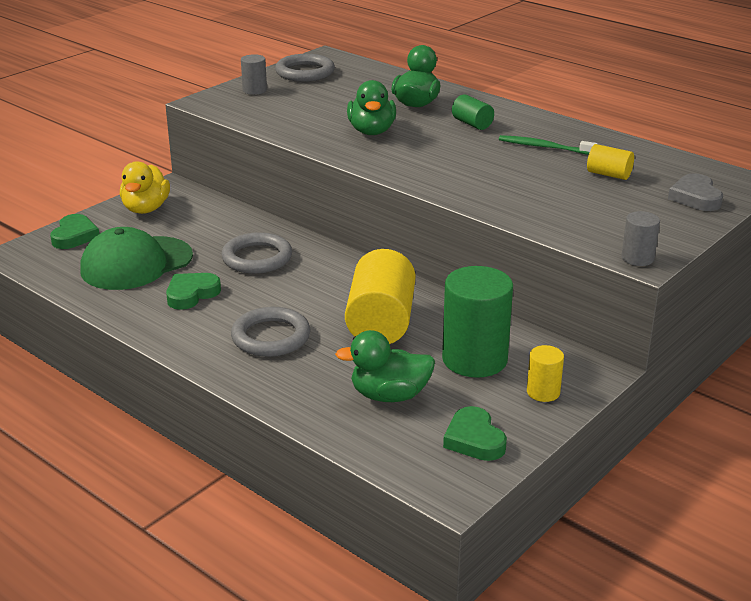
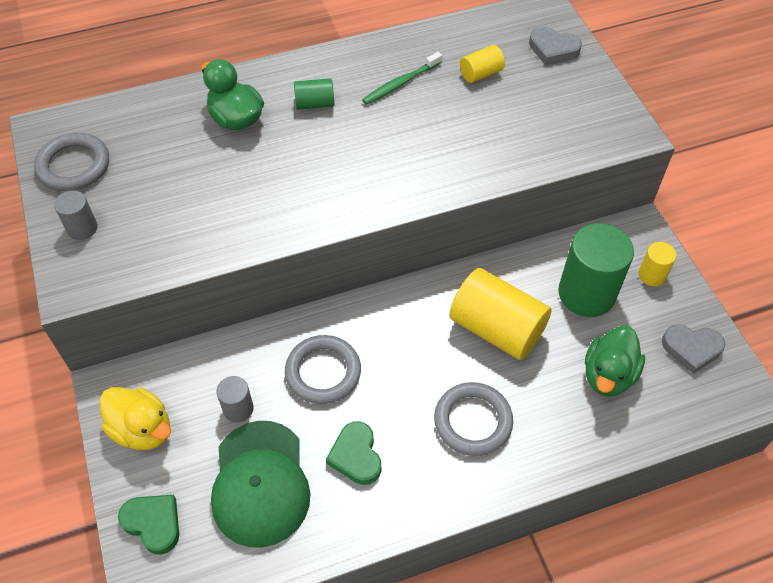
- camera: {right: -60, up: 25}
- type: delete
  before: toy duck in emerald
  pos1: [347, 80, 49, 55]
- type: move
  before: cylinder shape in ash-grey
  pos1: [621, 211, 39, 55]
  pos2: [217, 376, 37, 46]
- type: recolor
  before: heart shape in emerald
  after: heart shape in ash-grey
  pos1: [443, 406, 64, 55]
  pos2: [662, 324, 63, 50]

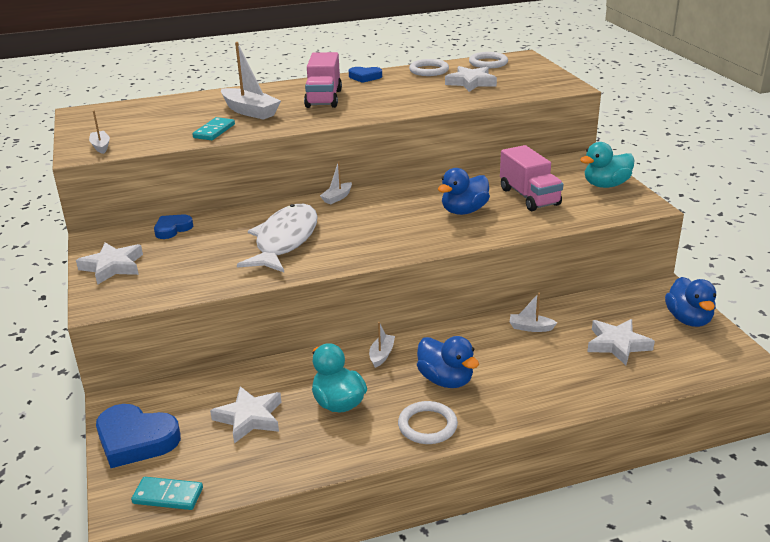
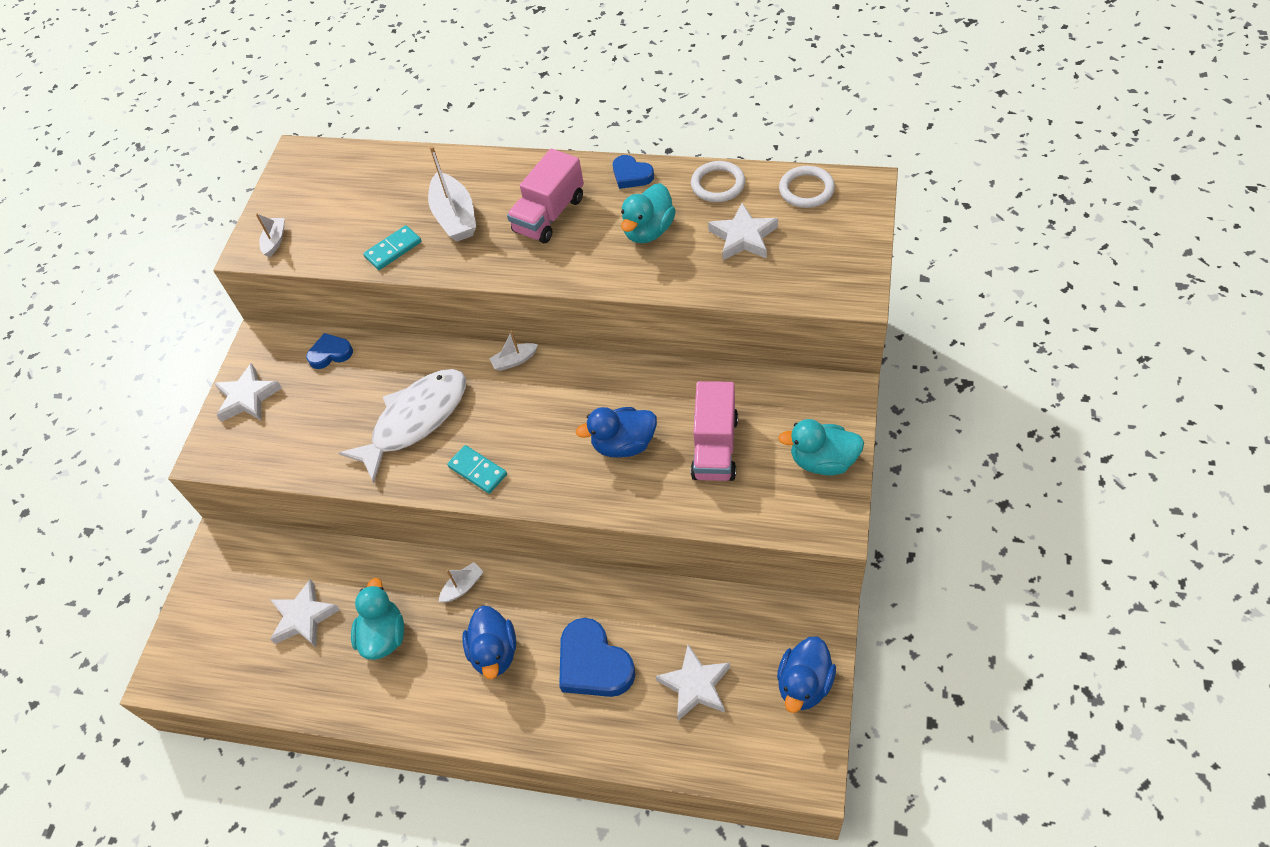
- camera: {right: 35, up: 25}
- type: delete
  before: ring in white
  pos1: [398, 401, 60, 43]
- type: delete
  before: toy boat in white
  pos1: [510, 293, 47, 39]
- type: insert
  after: toy duck in teal
  pos2: [621, 183, 55, 60]
- type: move
  before: heart shape in cobalt
  pos1: [96, 404, 85, 64]
  pos2: [559, 618, 76, 79]
- type: move
  before: domino tile in teal
  pos1: [131, 477, 72, 33]
  pos2: [447, 445, 60, 49]

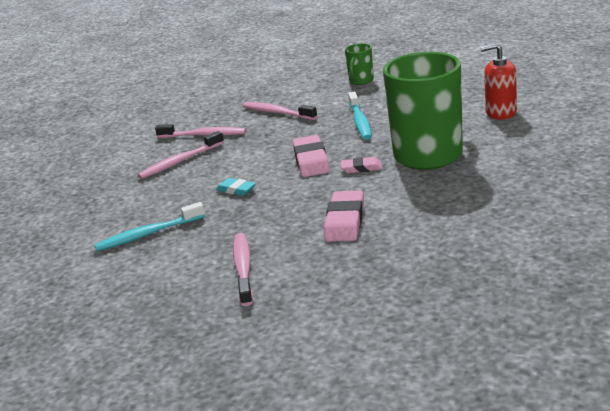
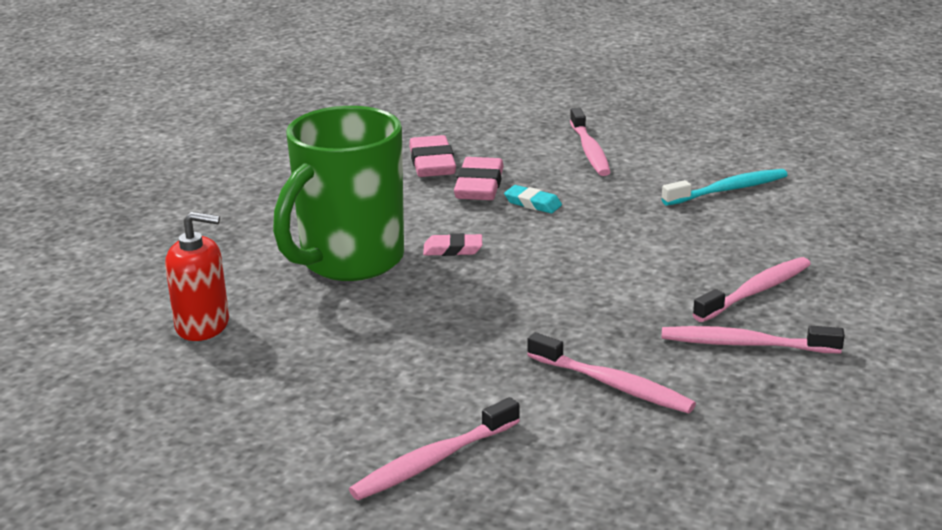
- camera: {right: 175, up: 0}
- type: delete
  before: dental brush in teal
  pos1: [348, 91, 24, 49]
- type: move
  before: pencil eraser in teal
  pos1: [216, 178, 40, 18]
  pos2: [504, 185, 58, 28]
- type: move
  before: pencil eraser in pink
  pos1: [293, 135, 37, 42]
  pos2: [409, 135, 47, 42]
- type: replace
  before: mug in emerald
  after: dental brush in pink
  pos1: [345, 43, 29, 42]
  pos2: [349, 397, 171, 103]

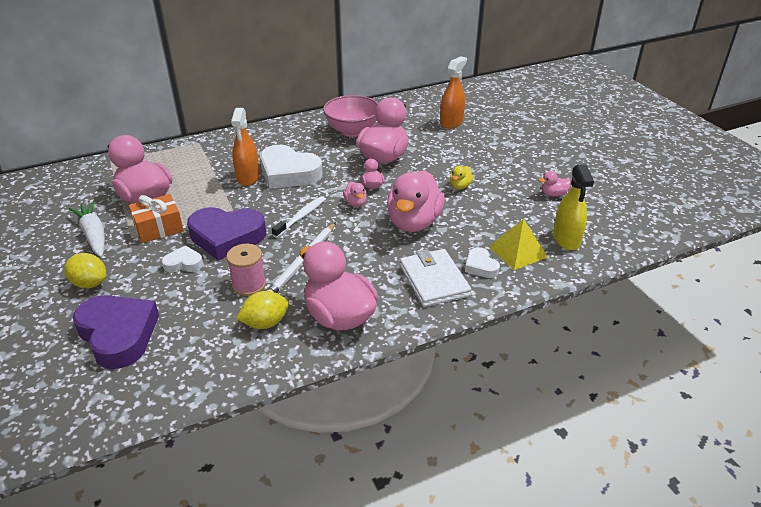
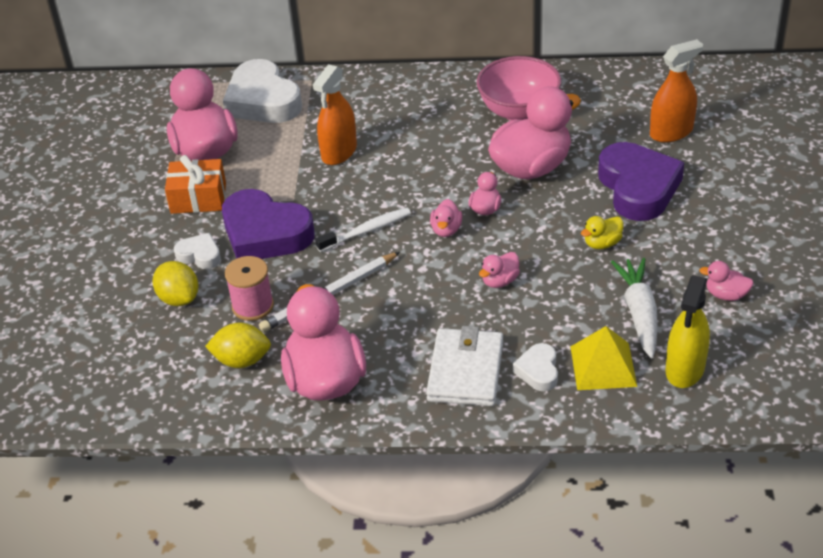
- camera: {right: 30, up: 5}
- type: move
  before: lemon in yellow
  pos1: [64, 253, 42, 35]
  pos2: [152, 261, 47, 45]
- type: move
  before: carrot in white
  pos1: [69, 201, 36, 56]
  pos2: [611, 258, 47, 101]
- type: move
  before: heart shape in royal purple
  pos1: [73, 295, 86, 74]
  pos2: [598, 142, 86, 79]
- type: move
  before: heart shape in white
  pos1: [260, 145, 63, 44]
  pos2: [223, 59, 79, 64]
- type: resize
  before: toy duck in pink
  pos1: [387, 170, 58, 62]
  pos2: [479, 252, 41, 36]
  scale: 0.43

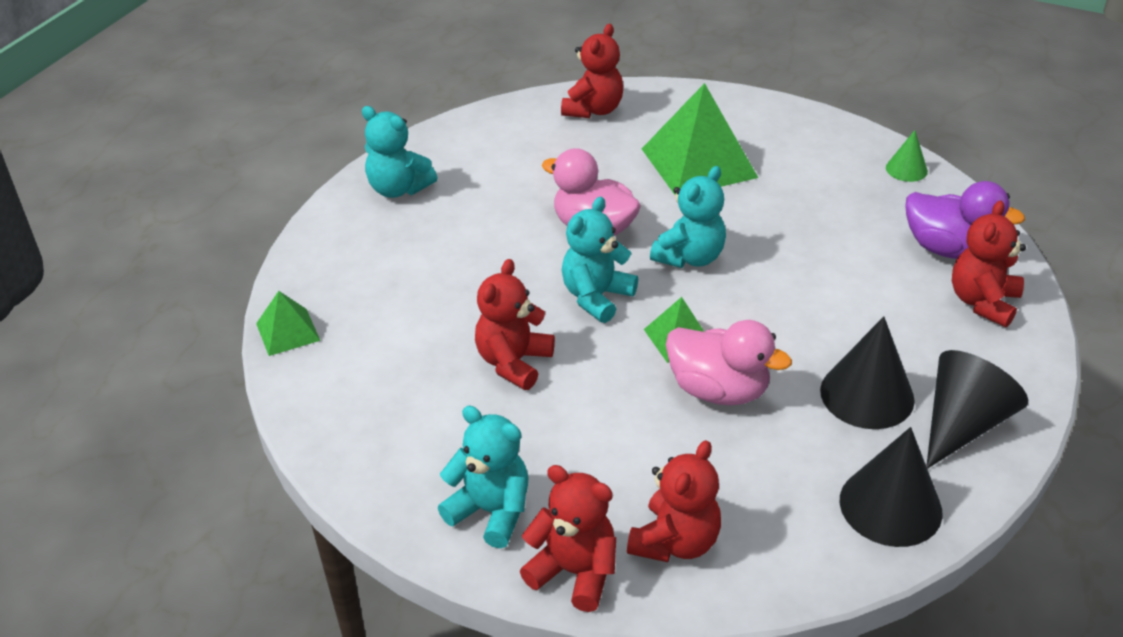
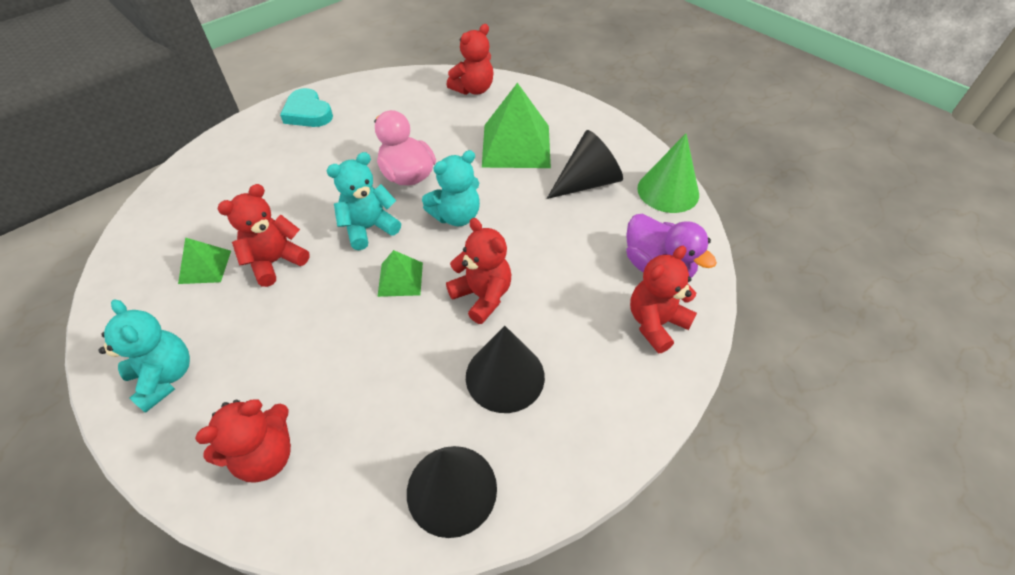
- camera: {right: 20, up: 10}
- type: delete
  before: toy duck in pink
  pos1: [666, 320, 126, 86]
- type: move
  before: pyramid shape in emerald
  pos1: [256, 291, 64, 65]
  pos2: [178, 237, 53, 47]
- type: move
  before: teddy bear in scarlet
  pos1: [520, 465, 96, 147]
  pos2: [446, 218, 65, 106]
- type: move
  before: cone shape in black
  pos1: [926, 350, 102, 119]
  pos2: [546, 130, 77, 69]
- type: replace
  before: teddy bear in teal
  after: heart shape in teal
  pos1: [362, 106, 76, 92]
  pos2: [280, 88, 53, 39]
- type: resize
  before: cone shape in emerald
  pos1: [886, 130, 42, 52]
  pos2: [637, 133, 62, 80]
  scale: 1.84

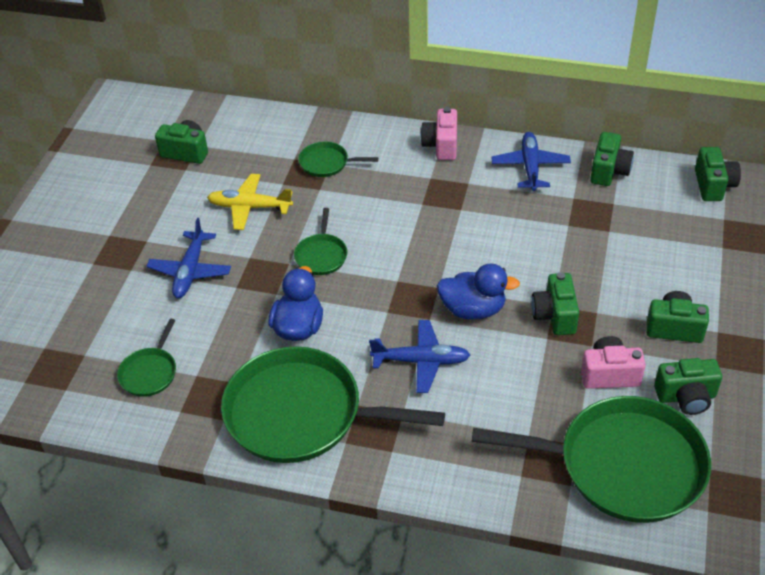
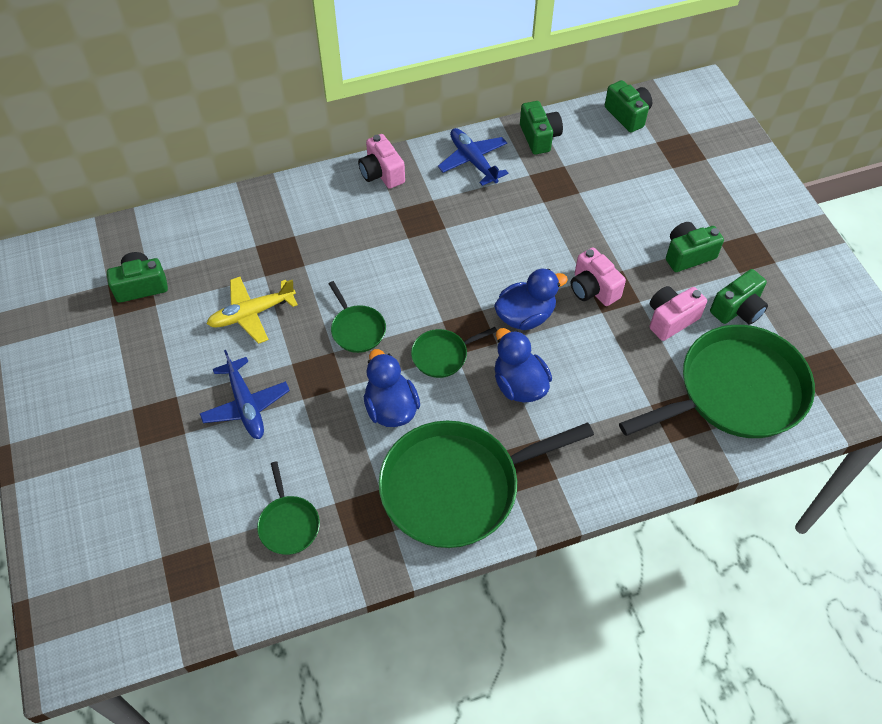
- camera: {right: -35, up: 10}
- type: move
  before: pan in emerald
  pos1: [298, 141, 80, 36]
  pos2: [411, 327, 86, 51]
- type: replace
  before: aeroplane in cobalt
  after: toy duck in cobalt
  pos1: [369, 320, 101, 73]
  pos2: [495, 328, 57, 75]
- type: recolor
  before: photo camera in emerald
  after: photo camera in pink
  pos1: [531, 272, 48, 63]
  pos2: [571, 247, 55, 59]

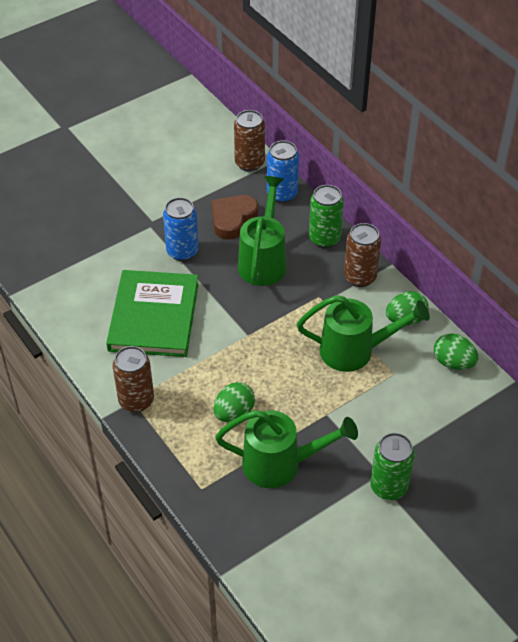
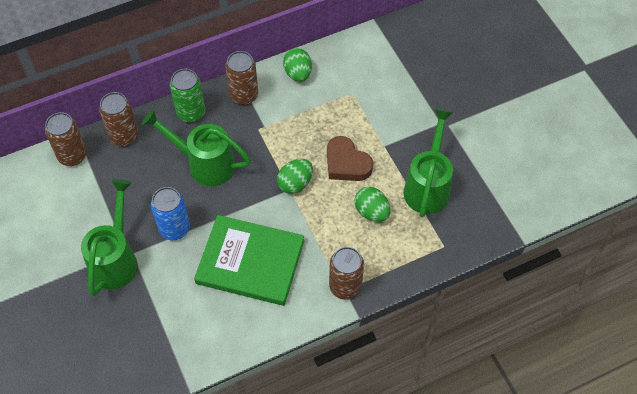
- camera: {right: -80, up: 10}
- type: delete
  before: soda can in emerald
  pos1: [370, 433, 45, 67]
- type: move
  before: heart shape in brown
  pos1: [211, 195, 47, 45]
  pos2: [327, 136, 46, 45]
- type: move
  before: watering can in emerald
  pos1: [297, 295, 133, 77]
  pos2: [81, 179, 57, 117]
- type: move
  before: toy egg in emerald
  pos1: [434, 333, 44, 37]
  pos2: [277, 159, 36, 35]
- type: recolor
  before: soda can in cobalt
  after: soda can in brown
  pos1: [267, 140, 32, 63]
  pos2: [99, 92, 39, 54]

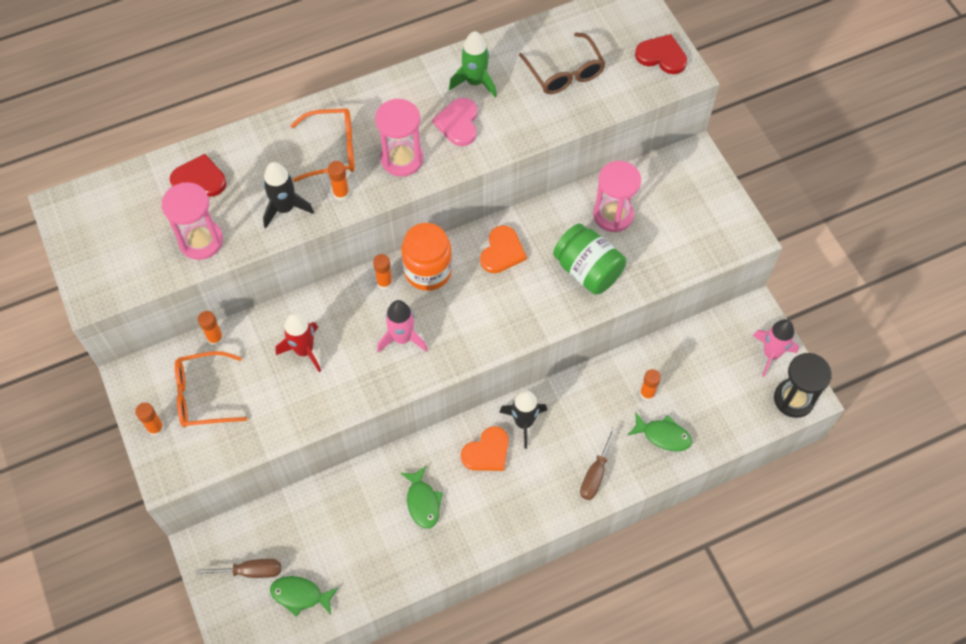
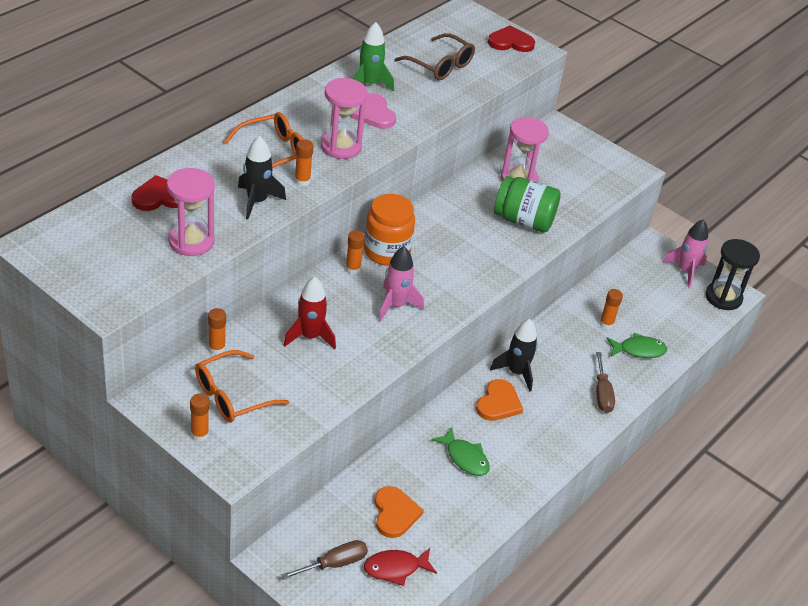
- camera: {right: -30, up: -20}
- type: move
  before: heart shape in orange
  pos1: [480, 225, 47, 48]
  pos2: [375, 486, 49, 52]
- type: recolor
  before: fish in emerald
  after: fish in scarlet
  pos1: [270, 576, 69, 41]
  pos2: [364, 548, 73, 38]

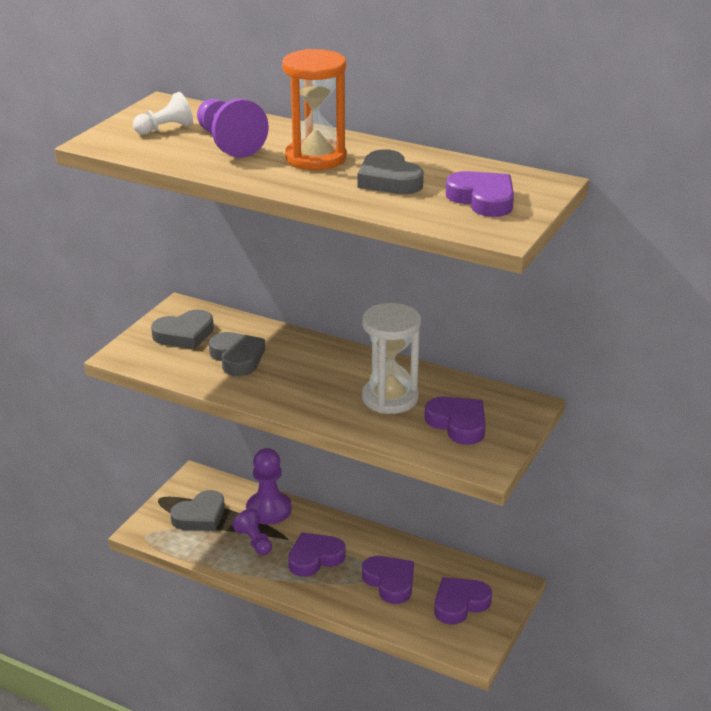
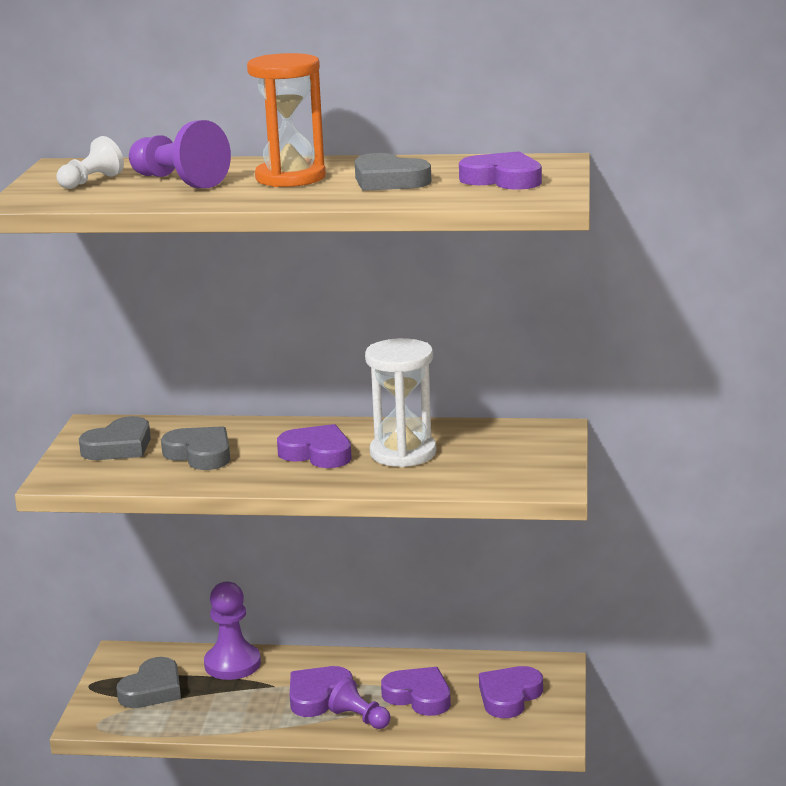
- camera: {right: -20, up: -10}
- type: move
  before: pawn in royal purple
  pos1: [232, 509, 40, 46]
  pos2: [328, 677, 63, 52]
- type: move
  before: heart shape in royal purple
  pos1: [425, 397, 61, 48]
  pos2: [277, 424, 75, 44]

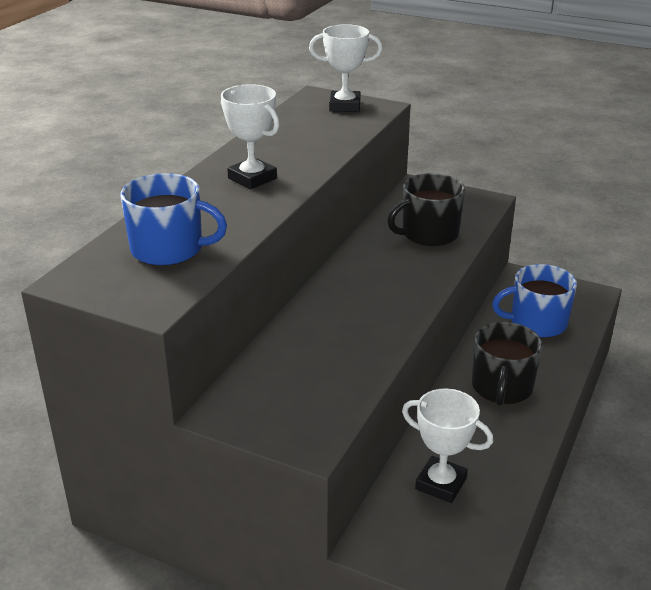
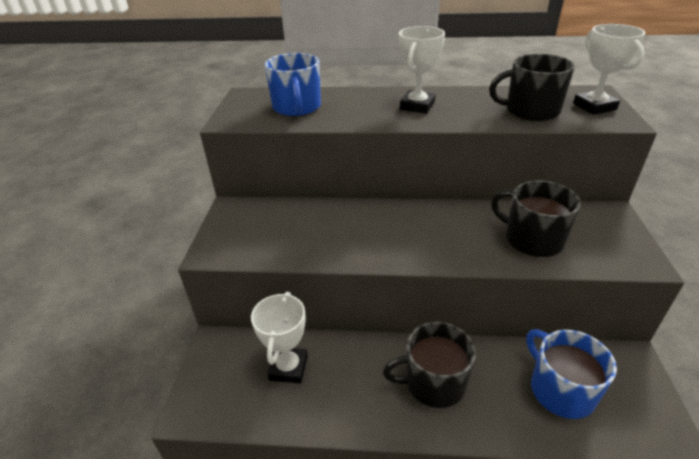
- camera: {right: 70, up: 5}
- type: insert
  after: mug in black
  pos2: [489, 54, 86, 67]

